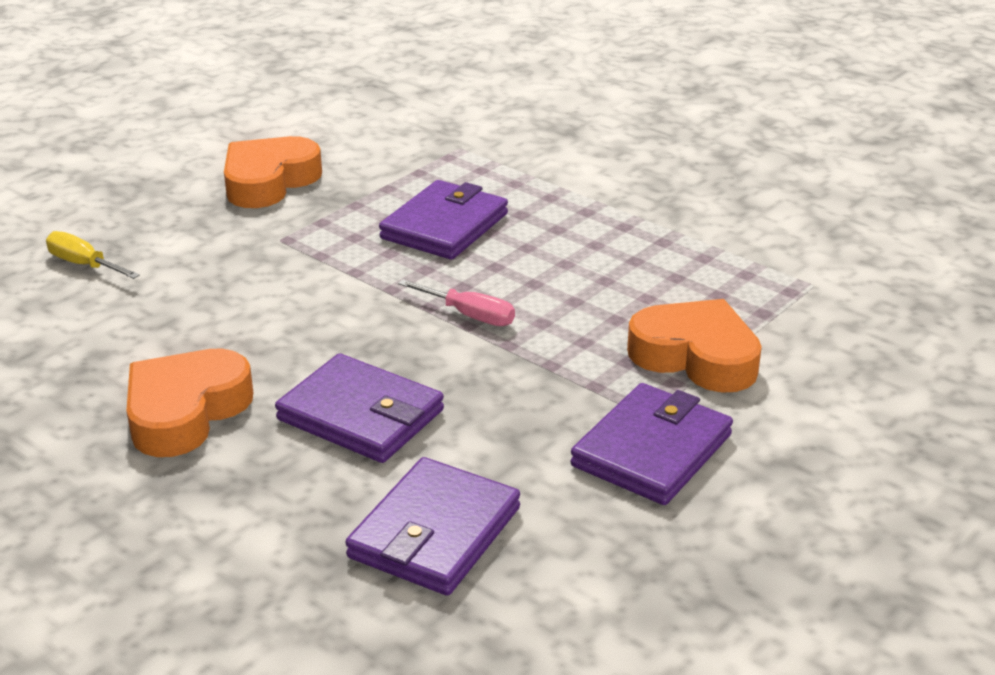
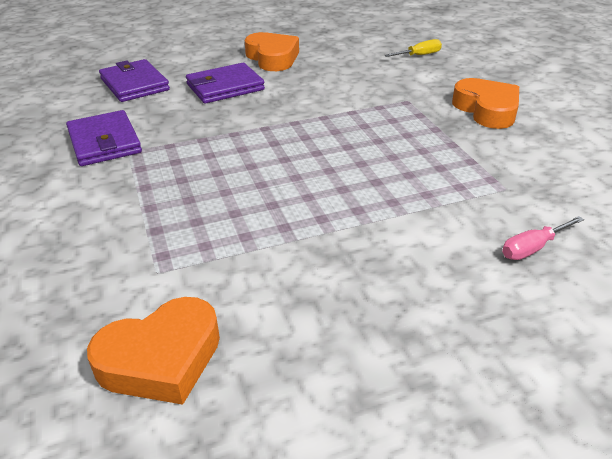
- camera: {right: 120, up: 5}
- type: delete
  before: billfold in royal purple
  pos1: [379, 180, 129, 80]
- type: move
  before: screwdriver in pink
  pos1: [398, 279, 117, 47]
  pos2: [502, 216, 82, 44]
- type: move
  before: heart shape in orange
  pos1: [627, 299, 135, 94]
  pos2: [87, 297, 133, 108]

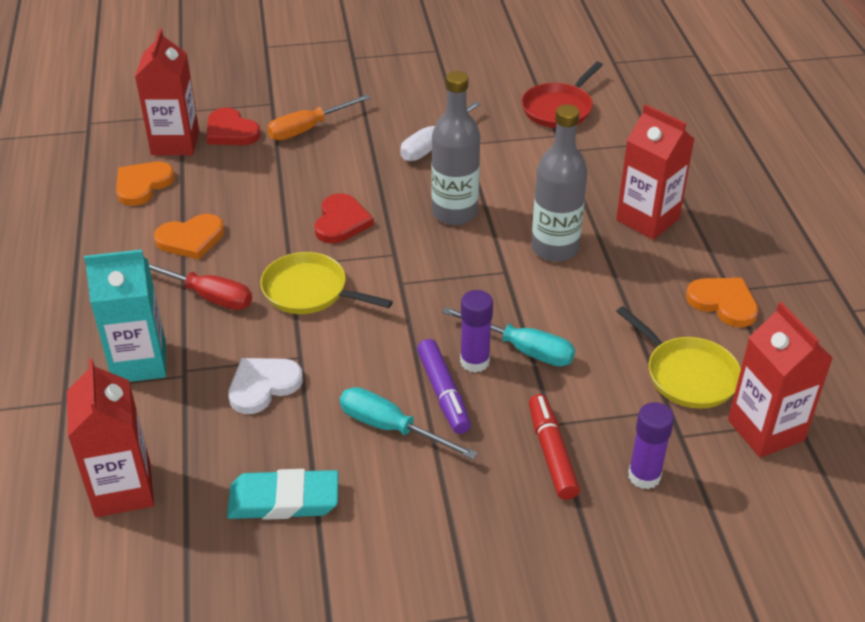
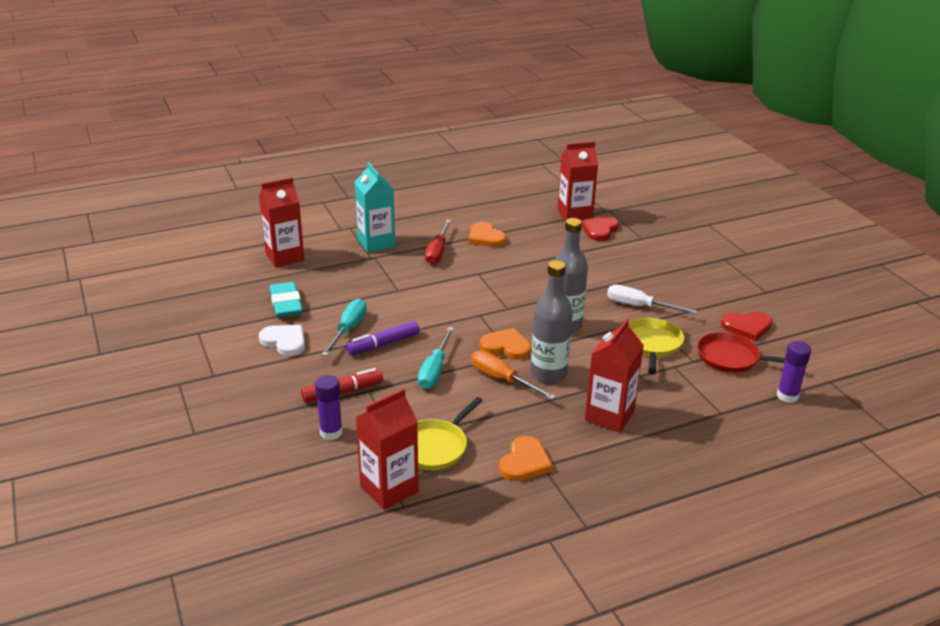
- camera: {right: 75, up: -10}
- type: move
  before: heart shape in orange
  pos1: [116, 162, 59, 44]
  pos2: [480, 328, 51, 32]
- type: move
  before: heart shape in white
  pos1: [228, 358, 75, 56]
  pos2: [259, 325, 46, 31]
- type: move
  before: pan in yellow
  pos1: [260, 252, 133, 62]
  pos2: [628, 318, 56, 57]
- type: move
  before: screwdriver in orange
  pos1: [267, 94, 104, 46]
  pos2: [471, 351, 85, 49]
- type: move
  before: heart shape in scarlet
  pos1: [315, 193, 59, 51]
  pos2: [721, 312, 51, 29]
- type: move
  before: glue in royal purple
  pos1: [460, 290, 33, 83]
  pos2: [777, 341, 34, 62]

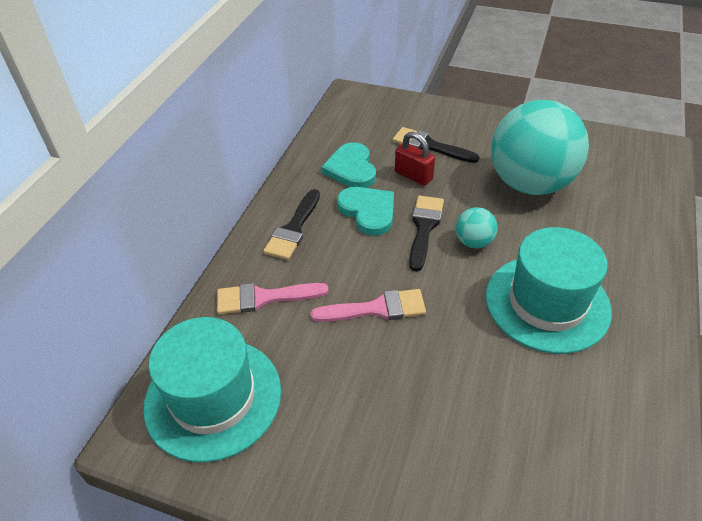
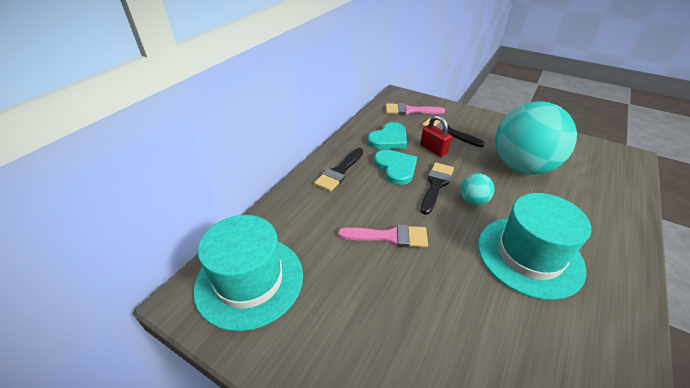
- camera: {right: 10, up: -5}
- type: move
  before: paintbrush in pink
  pos1: [217, 283, 112, 31]
  pos2: [386, 103, 59, 12]
- type: rotate
  before: heart shape in teal
  pos1: [321, 142, 55, 46]
  pos2: [367, 122, 40, 27]
  turn: -135

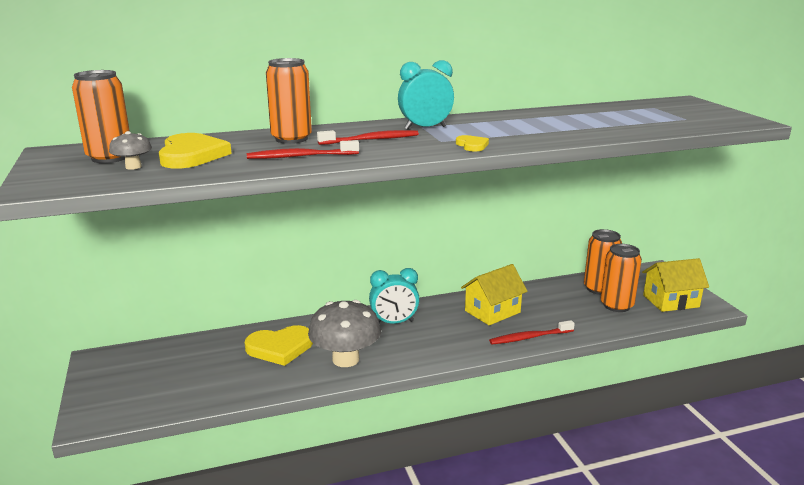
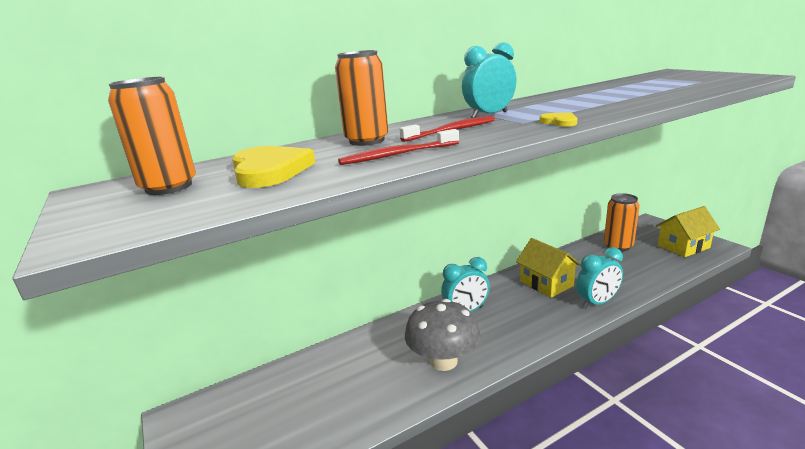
- camera: {right: -10, up: 0}
- type: delete
  before: fungus in ash-grey
  pos1: [109, 131, 43, 39]
- type: delete
  before: heart shape in yellow
  pos1: [245, 325, 68, 41]
- type: delete
  before: soda can in orange
  pos1: [601, 244, 41, 68]
- type: replace
  before: dental brush in scarlet
  after: bedside clock in teal
  pos1: [489, 320, 86, 24]
  pos2: [576, 247, 47, 61]
- type: rotate
  before: toy house in yellow
  pos1: [461, 264, 67, 61]
  pos2: [516, 238, 65, 60]
  turn: -75

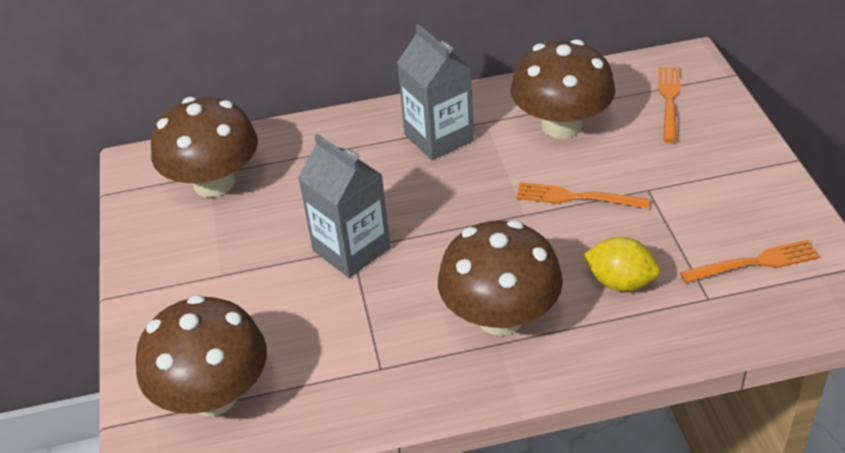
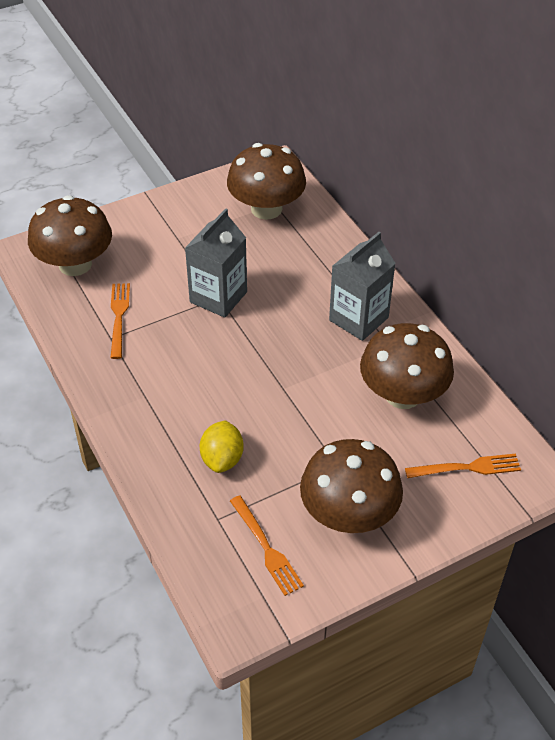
- camera: {right: 70, up: 5}
- type: move
  before: fungus in brown
  pos1: [438, 220, 125, 115]
  pos2: [300, 439, 103, 94]
- type: move
  before: fork in orange
  pos1: [516, 182, 133, 27]
  pos2: [111, 283, 19, 76]

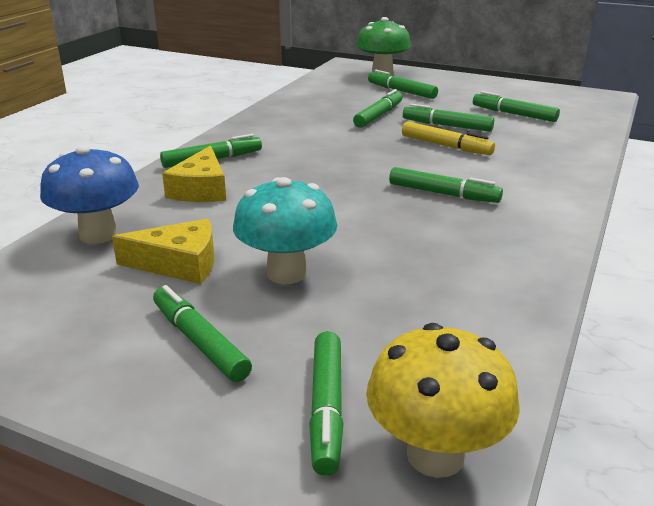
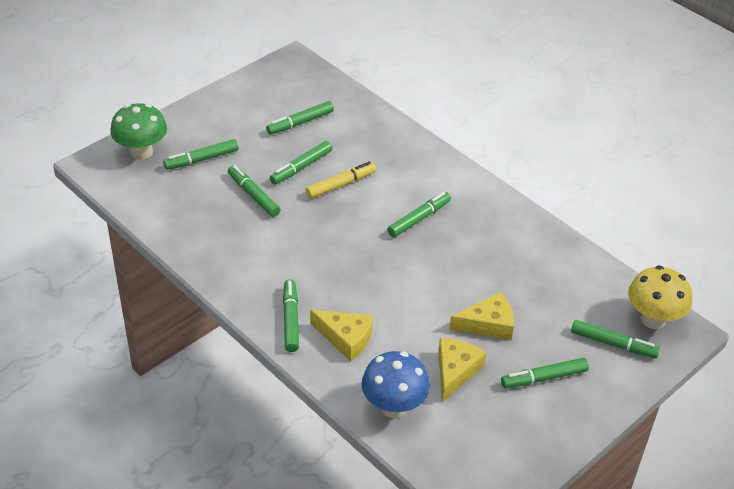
- camera: {right: -70, up: 15}
- type: replace
  before: fungus in teal
  after: cheese in yellow
  pos1: [233, 177, 104, 107]
  pos2: [449, 292, 65, 48]

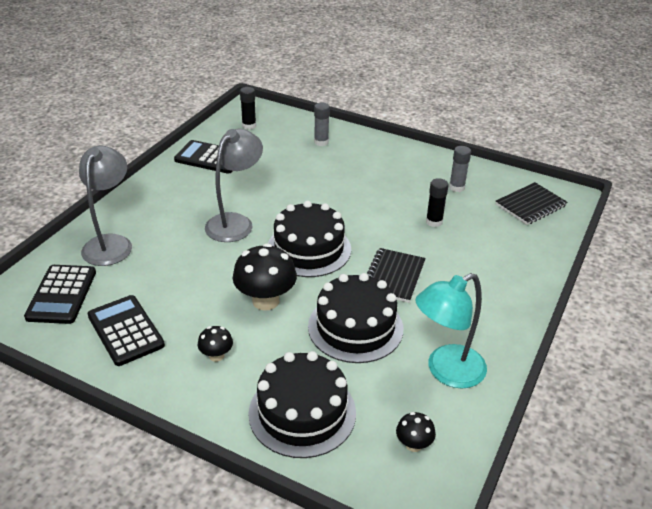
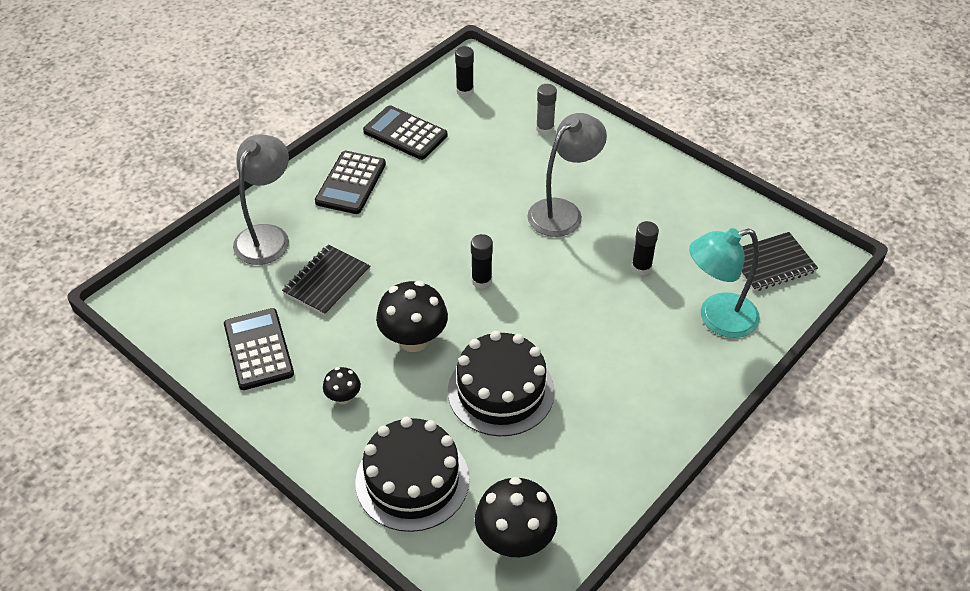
- camera: {right: 15, up: 10}
- type: delete
  before: glue in ash-grey
  pos1: [449, 146, 22, 46]
- type: move
  before: pocket calculator in black
  pos1: [24, 265, 72, 59]
  pos2: [315, 151, 71, 63]
- type: move
  before: desk lamp in ash-grey
  pos1: [205, 129, 58, 113]
  pos2: [527, 113, 80, 124]
- type: move
  before: notepad in black
  pos1: [367, 248, 59, 55]
  pos2: [282, 245, 88, 71]
- type: move
  before: desk lamp in teal
  pos1: [415, 273, 72, 116]
  pos2: [689, 228, 71, 110]
- type: replace
  before: cake in black
  after: glue in black
  pos1: [268, 200, 83, 77]
  pos2: [471, 234, 22, 55]
- type: resize
  before: fungus in black
  pos1: [396, 412, 40, 40]
  pos2: [475, 477, 82, 80]
  scale: 1.95

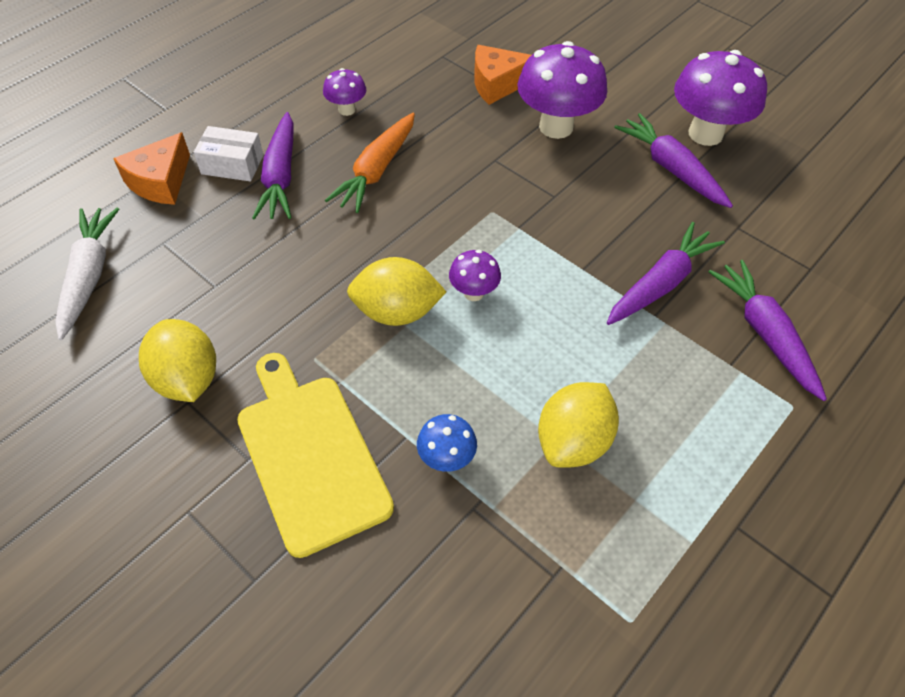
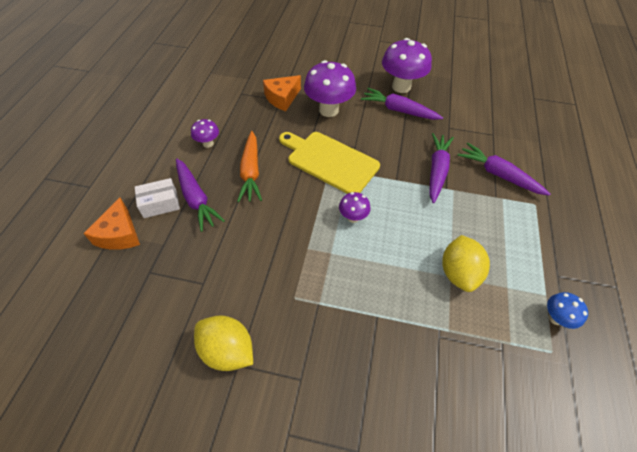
- camera: {right: -30, up: 0}
- type: delete
  before: carrot in white
  pos1: [55, 208, 64, 132]
- type: delete
  before: lemon in yellow
  pos1: [347, 257, 99, 69]
- type: move
  before: chopping board in yellow
  pos1: [237, 353, 157, 205]
  pos2: [279, 132, 101, 62]
- type: move
  before: fungus in cobalt
  pos1: [417, 414, 60, 58]
  pos2: [547, 292, 41, 37]

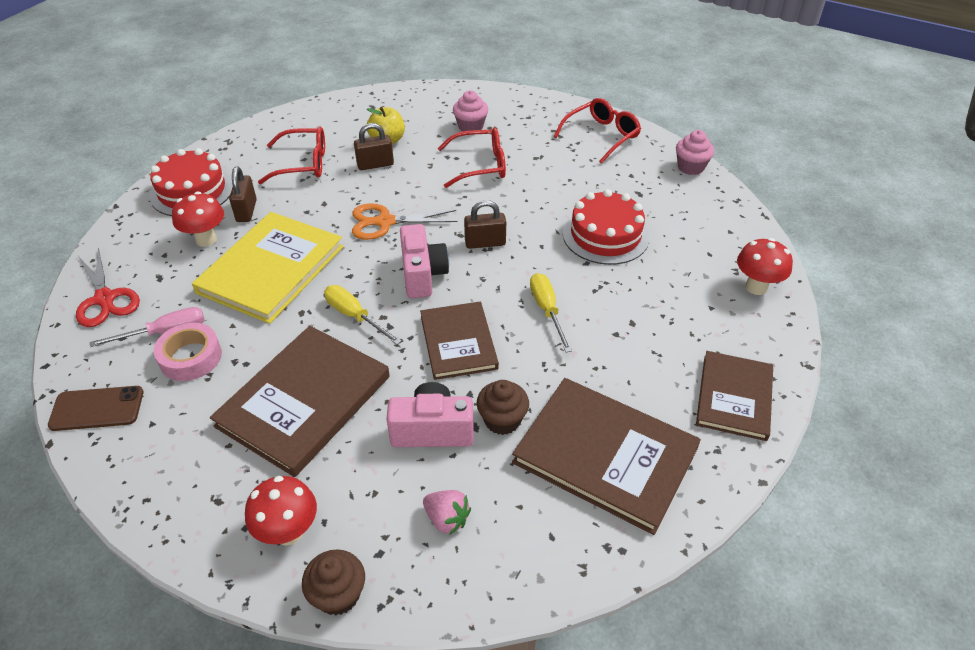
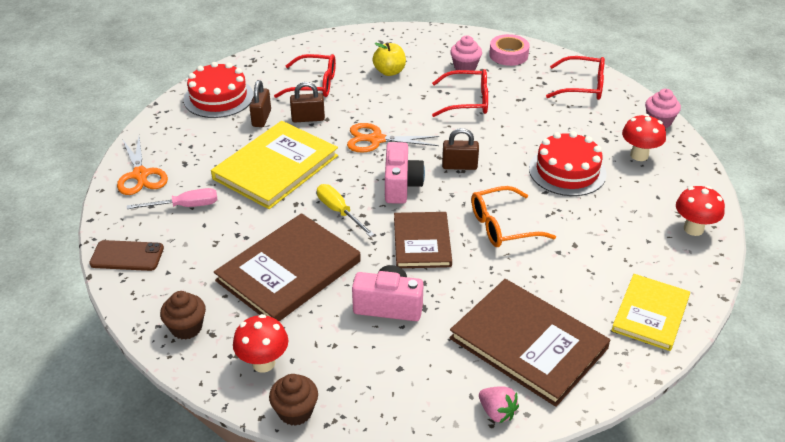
- camera: {right: 10, up: -5}
- type: move
  before: tape in pink
  pos1: [154, 323, 68, 58]
  pos2: [489, 34, 41, 32]
- type: move
  before: fungus in scarlet
  pos1: [172, 192, 52, 55]
  pos2: [622, 114, 44, 47]
- type: move
  before: lock in brown
  pos1: [354, 123, 40, 47]
  pos2: [290, 82, 35, 40]
- type: move
  before: berry in pink
  pos1: [423, 490, 48, 45]
  pos2: [479, 386, 40, 37]
- type: move
  before: muffin in brown
  pos1: [477, 380, 52, 55]
  pos2: [160, 291, 46, 49]
- type: replace
  before: screwdriver in yellow
  after: eyeglasses in orange
  pos1: [530, 273, 42, 79]
  pos2: [471, 186, 85, 61]
- type: recolor
  before: scissors in scarlet
  after: scissors in orange
  pos1: [76, 248, 64, 79]
  pos2: [117, 137, 51, 58]
- type: recolor
  before: hardback in brown
  after: hardback in yellow
  pos1: [696, 351, 77, 90]
  pos2: [611, 274, 79, 77]
- type: rotate
  before: eyeglasses in scarlet
  pos1: [554, 98, 87, 66]
  pos2: [546, 56, 59, 44]
  turn: 45

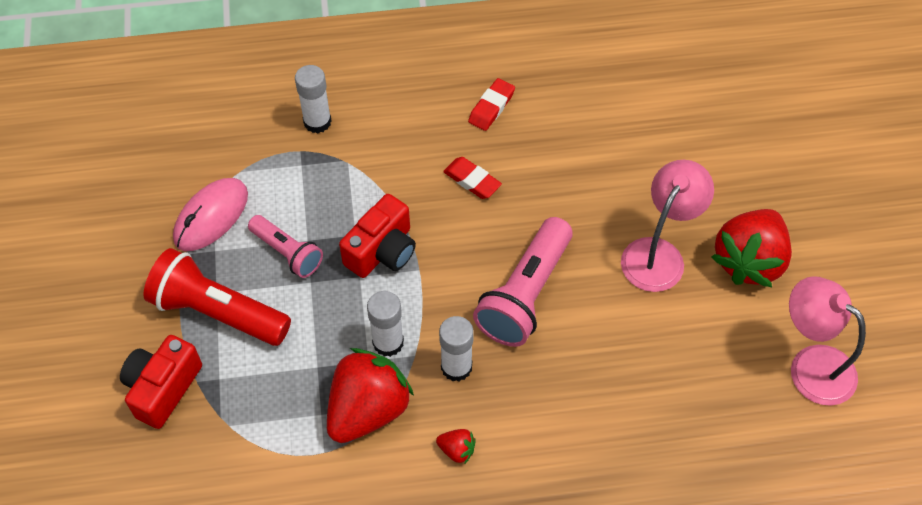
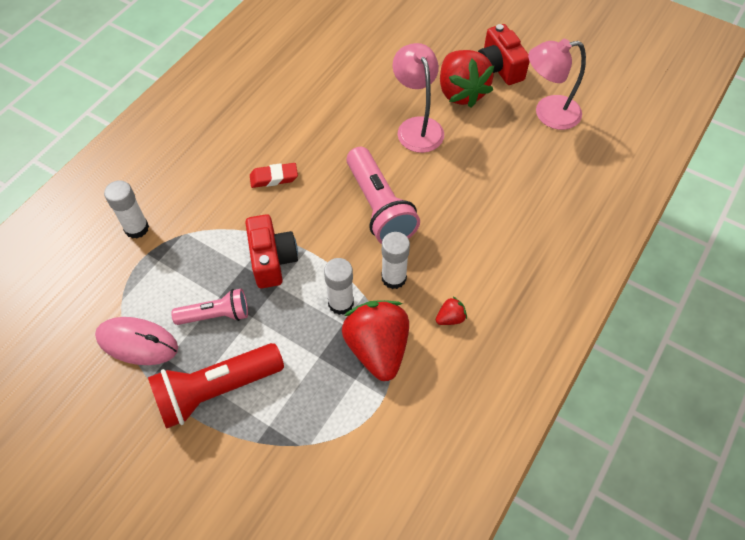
- camera: {right: -50, up: 0}
- type: delete
  before: pencil eraser in scarlet
  pos1: [468, 78, 47, 53]
- type: move
  before: photo camera in scarlet
  pos1: [120, 335, 82, 94]
  pos2: [478, 24, 52, 61]
- type: rotate
  before: mouse in pink
  pos1: [173, 178, 75, 73]
  pos2: [95, 317, 83, 48]
  turn: -60

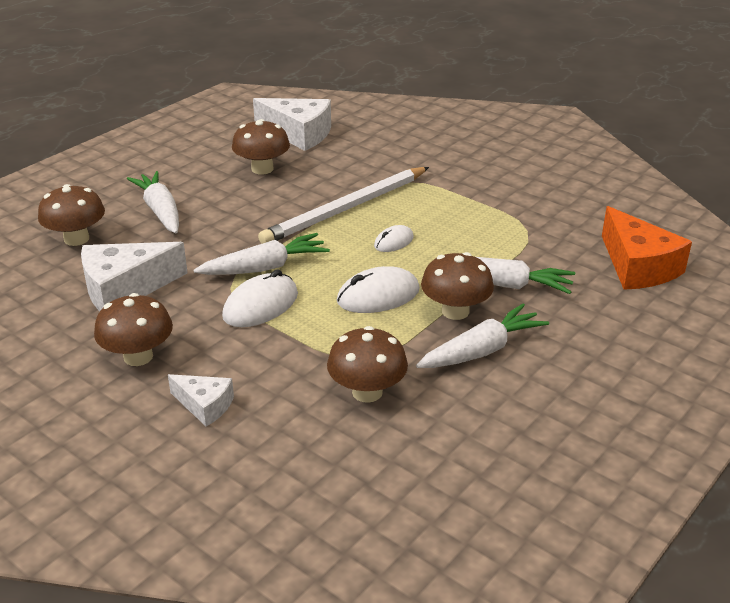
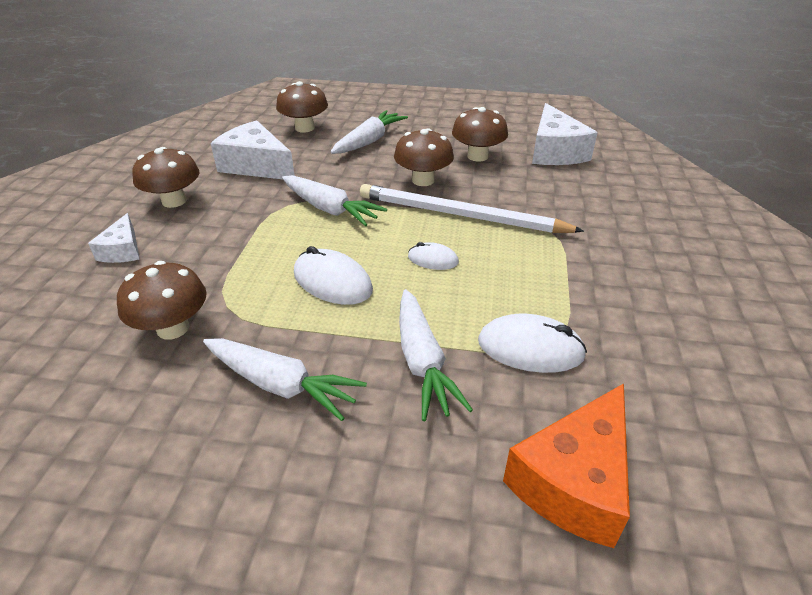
- camera: {right: 60, up: 5}
- type: move
  before: mouse in white
  pos1: [222, 270, 76, 57]
  pos2: [478, 314, 109, 59]
- type: move
  before: fungus in brown
  pos1: [421, 252, 73, 68]
  pos2: [394, 129, 60, 57]

